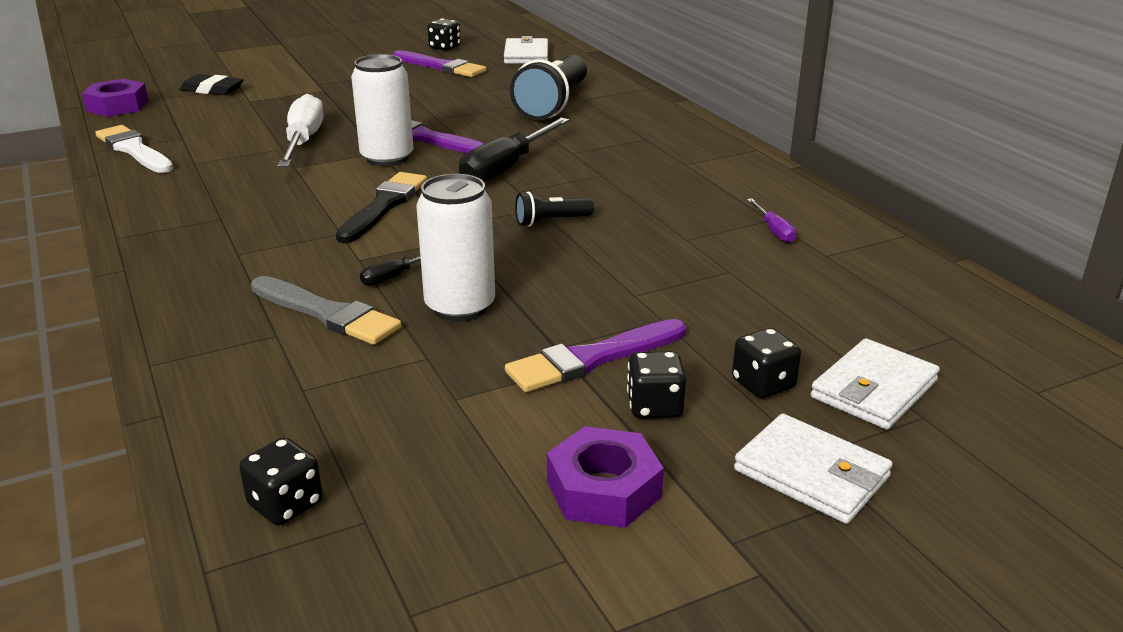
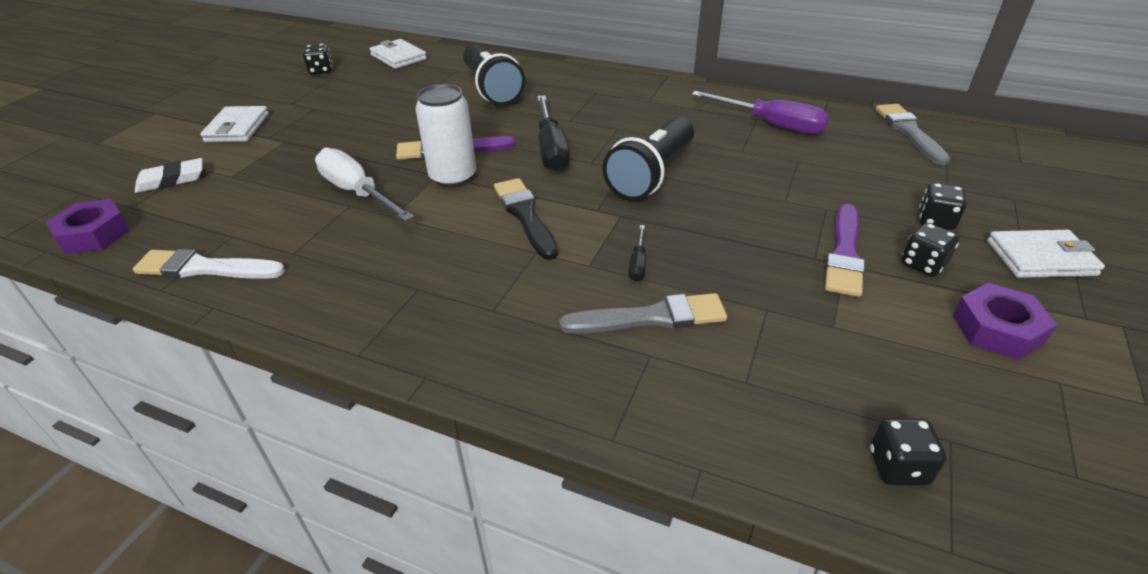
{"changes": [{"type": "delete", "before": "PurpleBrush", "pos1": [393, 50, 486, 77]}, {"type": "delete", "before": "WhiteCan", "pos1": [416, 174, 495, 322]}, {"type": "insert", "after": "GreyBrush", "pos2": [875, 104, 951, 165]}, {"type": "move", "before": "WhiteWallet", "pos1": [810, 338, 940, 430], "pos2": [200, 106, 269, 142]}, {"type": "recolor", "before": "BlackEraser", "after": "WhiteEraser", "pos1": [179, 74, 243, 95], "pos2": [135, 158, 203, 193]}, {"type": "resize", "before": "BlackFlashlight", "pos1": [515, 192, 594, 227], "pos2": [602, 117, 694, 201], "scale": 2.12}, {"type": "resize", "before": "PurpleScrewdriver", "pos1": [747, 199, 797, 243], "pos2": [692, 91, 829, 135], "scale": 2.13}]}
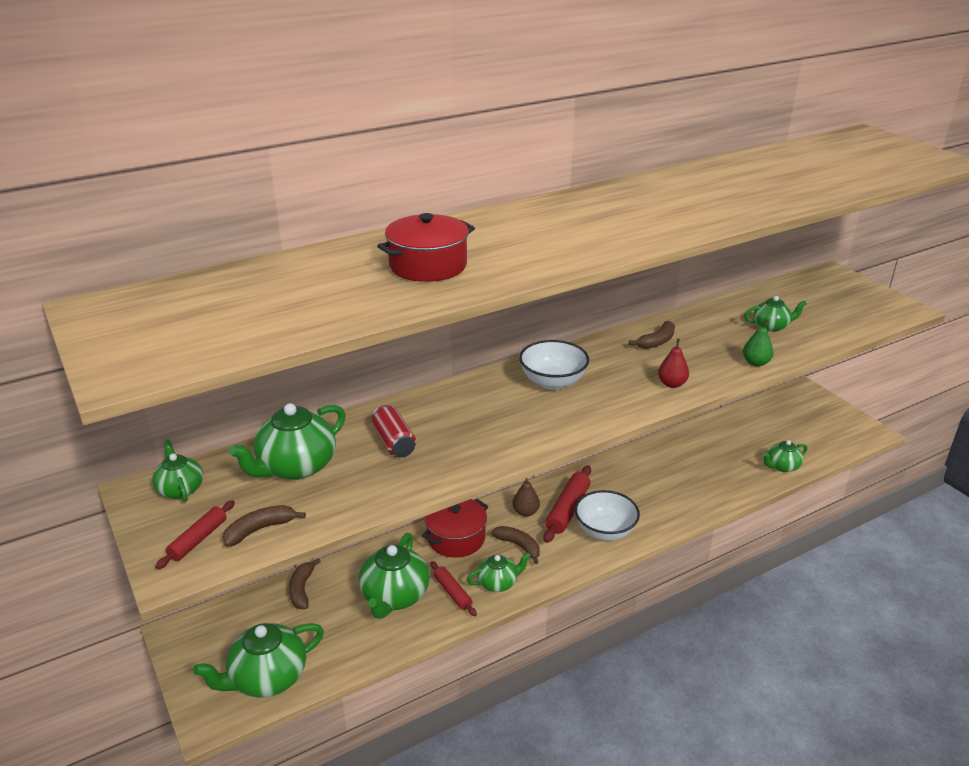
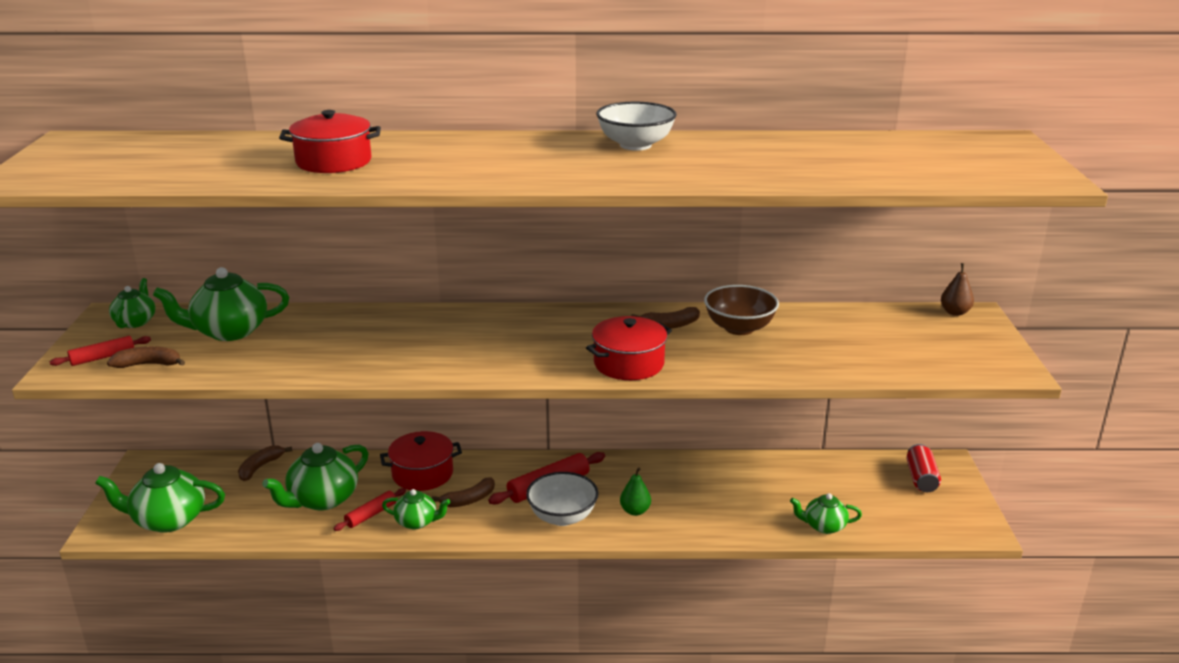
{"changes": [{"type": "delete", "before": "GreenTeapot", "pos1": [744, 296, 807, 332]}, {"type": "insert", "after": "BrownBowl", "pos2": [704, 285, 779, 335]}, {"type": "move", "before": "RedCan", "pos1": [372, 405, 416, 458], "pos2": [906, 444, 941, 492]}, {"type": "move", "before": "BrownPear", "pos1": [512, 478, 540, 517], "pos2": [941, 263, 974, 316]}, {"type": "move", "before": "WhiteBowl", "pos1": [519, 340, 589, 390], "pos2": [596, 102, 677, 151]}, {"type": "move", "before": "GreenPear", "pos1": [743, 319, 773, 367], "pos2": [620, 467, 651, 516]}, {"type": "replace", "before": "RedPear", "after": "RedPot", "pos1": [658, 339, 689, 388], "pos2": [586, 316, 672, 380]}, {"type": "rotate", "before": "RedRollingPin", "pos1": [430, 561, 477, 616], "pos2": [333, 488, 406, 531], "turn": 45}, {"type": "rotate", "before": "BrownBanana", "pos1": [491, 526, 540, 564], "pos2": [431, 477, 495, 507], "turn": 75}]}
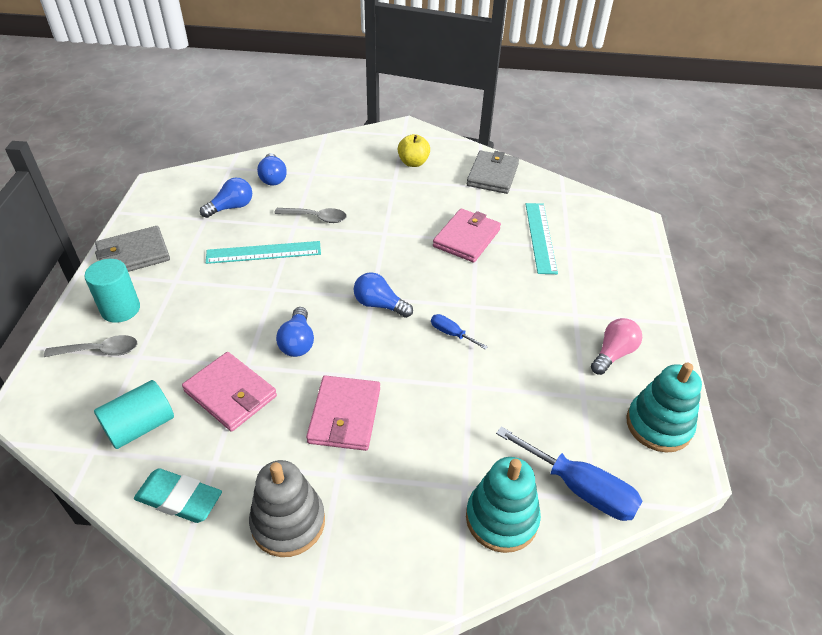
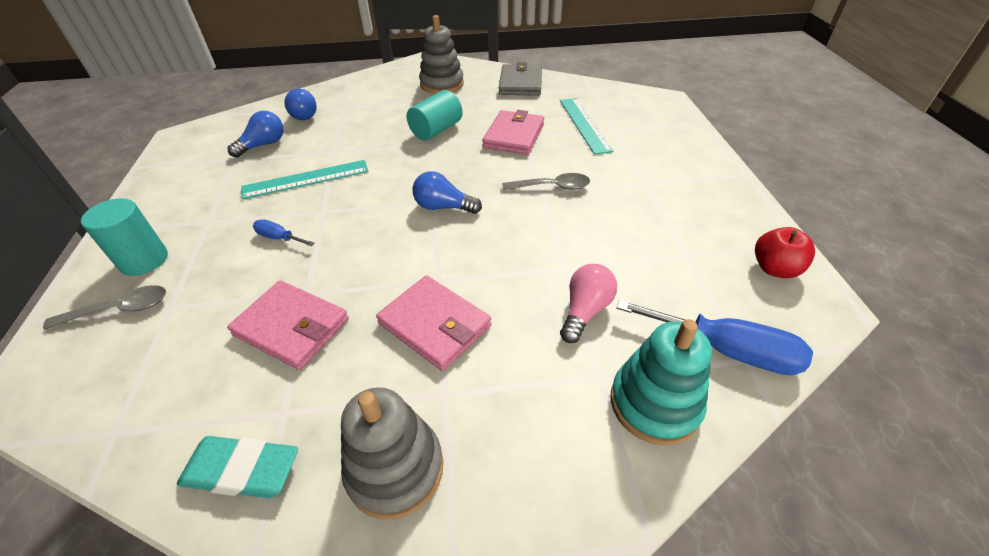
{"changes": [{"type": "delete", "before": "GreyWallet", "pos1": [95, 226, 170, 272]}, {"type": "delete", "before": "BlueLightBulb", "pos1": [276, 307, 314, 357]}, {"type": "move", "before": "TurquoiseCylinder", "pos1": [94, 380, 174, 449], "pos2": [407, 90, 463, 141]}, {"type": "move", "before": "GreySpoon", "pos1": [274, 208, 347, 223], "pos2": [502, 173, 590, 190]}, {"type": "move", "before": "BlueScrewdriver", "pos1": [431, 314, 488, 350], "pos2": [253, 219, 315, 246]}, {"type": "move", "before": "PinkLightBulb", "pos1": [591, 318, 642, 375], "pos2": [560, 264, 617, 343]}, {"type": "replace", "before": "YellowApple", "after": "GreyStackingToy", "pos1": [398, 134, 430, 167], "pos2": [419, 15, 464, 94]}, {"type": "replace", "before": "TurquoiseStackingToy", "after": "RedApple", "pos1": [626, 363, 702, 453], "pos2": [755, 227, 815, 278]}, {"type": "rotate", "before": "PinkWallet", "pos1": [306, 375, 380, 451], "pos2": [376, 276, 491, 371], "turn": -45}]}
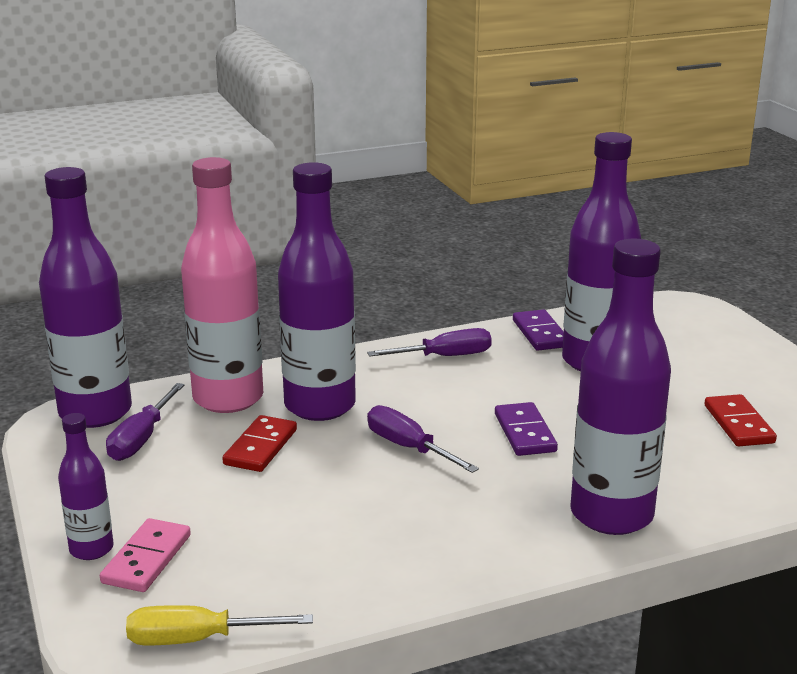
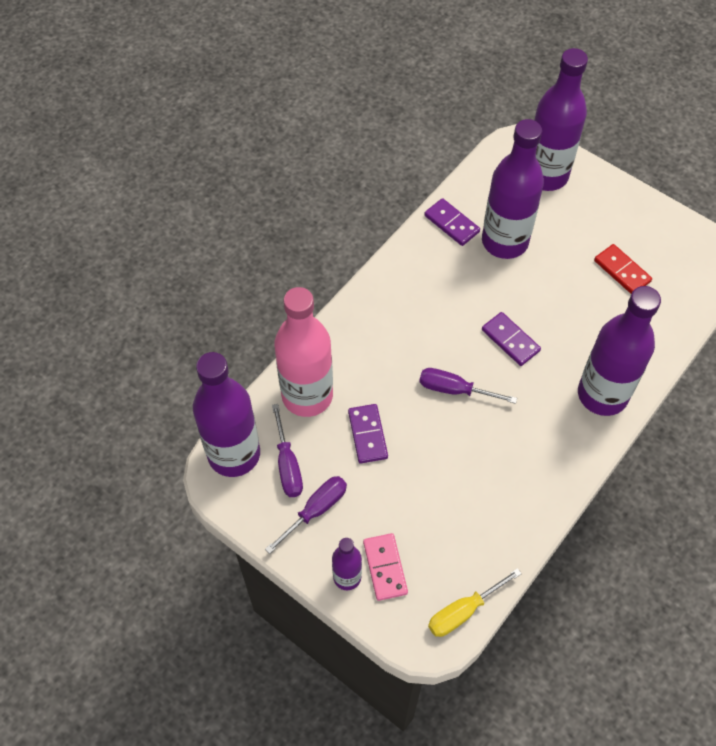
{"changes": [{"type": "move", "before": "PurpleBottle", "pos1": [278, 162, 356, 421], "pos2": [534, 48, 588, 191]}, {"type": "move", "before": "PurpleScrewdriver", "pos1": [367, 328, 492, 357], "pos2": [265, 476, 347, 554]}, {"type": "recolor", "before": "RedDomino", "after": "PurpleDomino", "pos1": [222, 415, 297, 472], "pos2": [348, 404, 388, 463]}]}
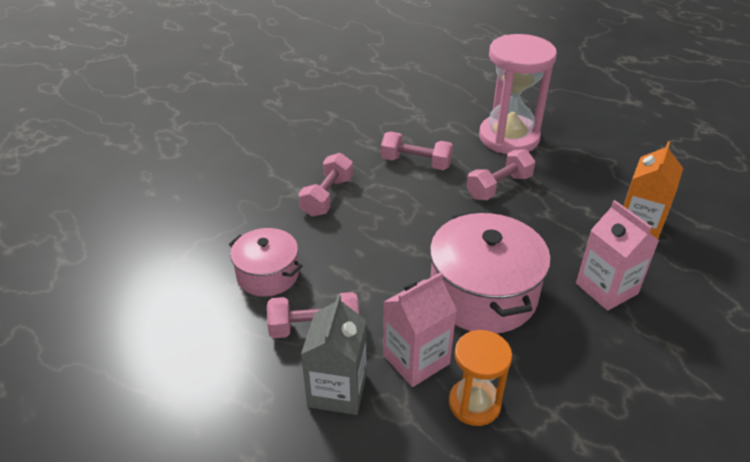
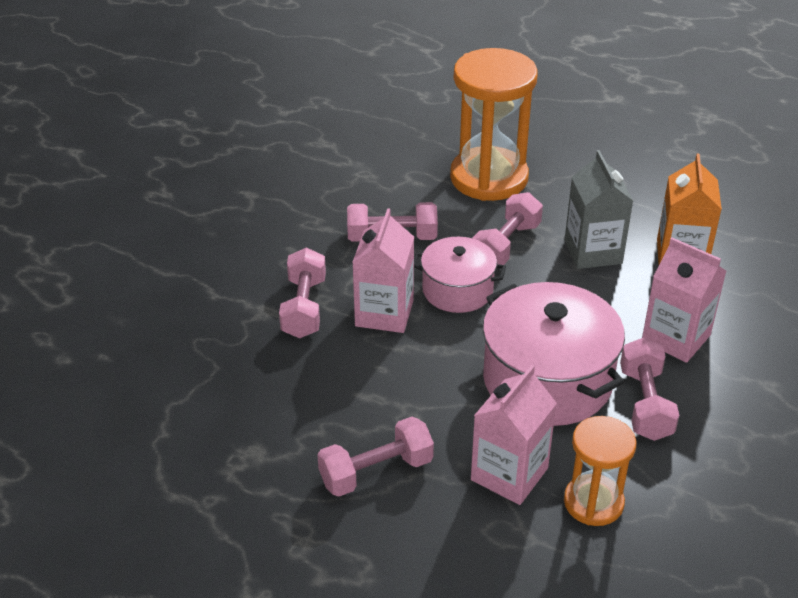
{"changes": [{"type": "insert", "after": "PinkCarton", "pos2": [352, 208, 414, 333]}, {"type": "insert", "after": "PinkDumbbell", "pos2": [620, 337, 679, 441]}, {"type": "move", "before": "PinkPot", "pos1": [229, 228, 303, 297], "pos2": [414, 237, 506, 313]}, {"type": "move", "before": "GreyCarton", "pos1": [301, 294, 367, 415], "pos2": [565, 150, 633, 269]}, {"type": "recolor", "before": "PinkHourglass", "after": "OrangeHourglass", "pos1": [479, 34, 557, 154], "pos2": [450, 48, 538, 201]}]}
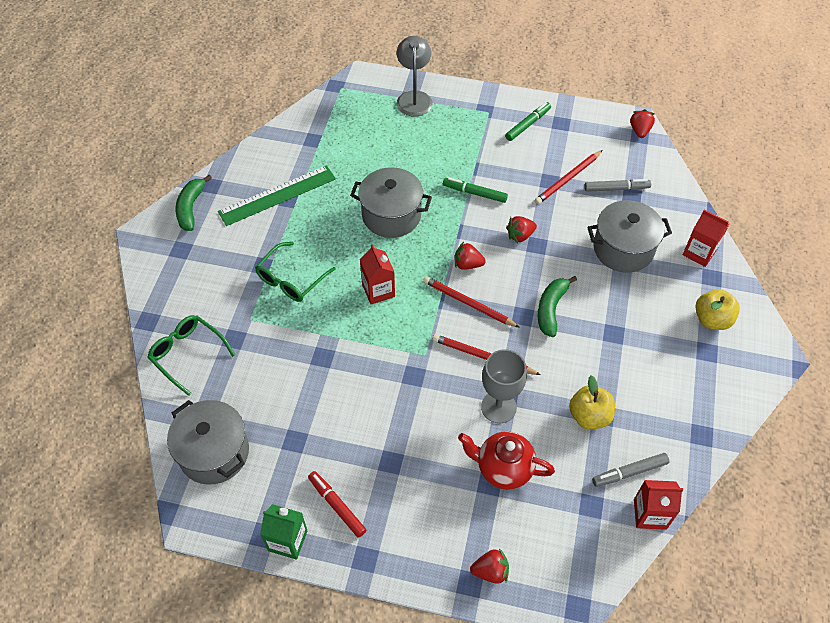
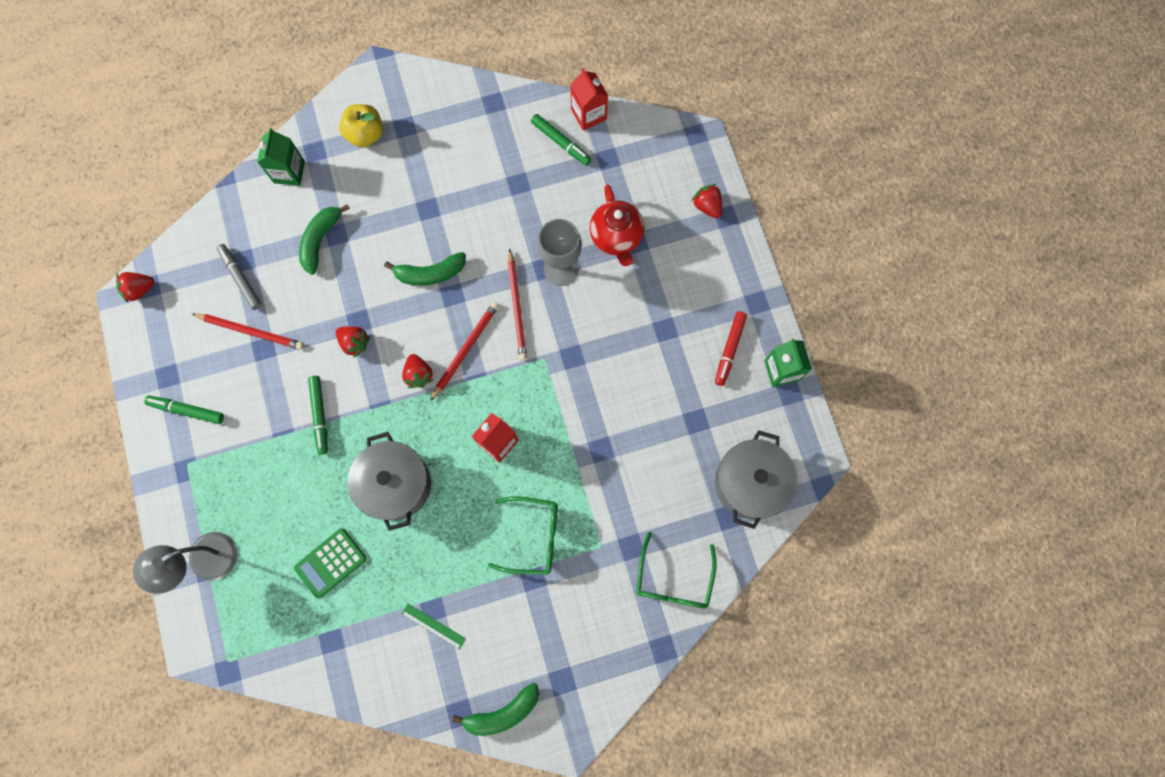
{"changes": [{"type": "delete", "before": "YellowApple", "pos1": [569, 375, 615, 429]}, {"type": "insert", "after": "GreenCalculator", "pos2": [294, 528, 367, 599]}, {"type": "replace", "before": "GreyPot", "after": "GreenBanana", "pos1": [587, 200, 672, 273], "pos2": [299, 204, 350, 275]}, {"type": "recolor", "before": "GreyMarker", "after": "GreenMarker", "pos1": [592, 453, 670, 487], "pos2": [531, 114, 591, 166]}, {"type": "recolor", "before": "RedCarton", "after": "GreenCarton", "pos1": [683, 210, 729, 267], "pos2": [257, 128, 305, 186]}, {"type": "rotate", "before": "RedPencil", "pos1": [423, 276, 520, 328], "pos2": [430, 302, 499, 401], "turn": -150}, {"type": "resize", "before": "GreenRuler", "pos1": [218, 165, 336, 226], "pos2": [401, 603, 466, 649], "scale": 0.45}]}
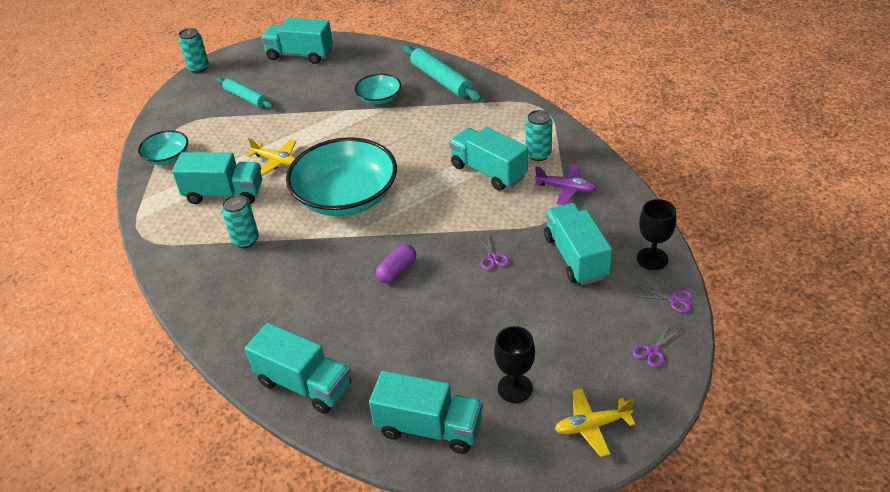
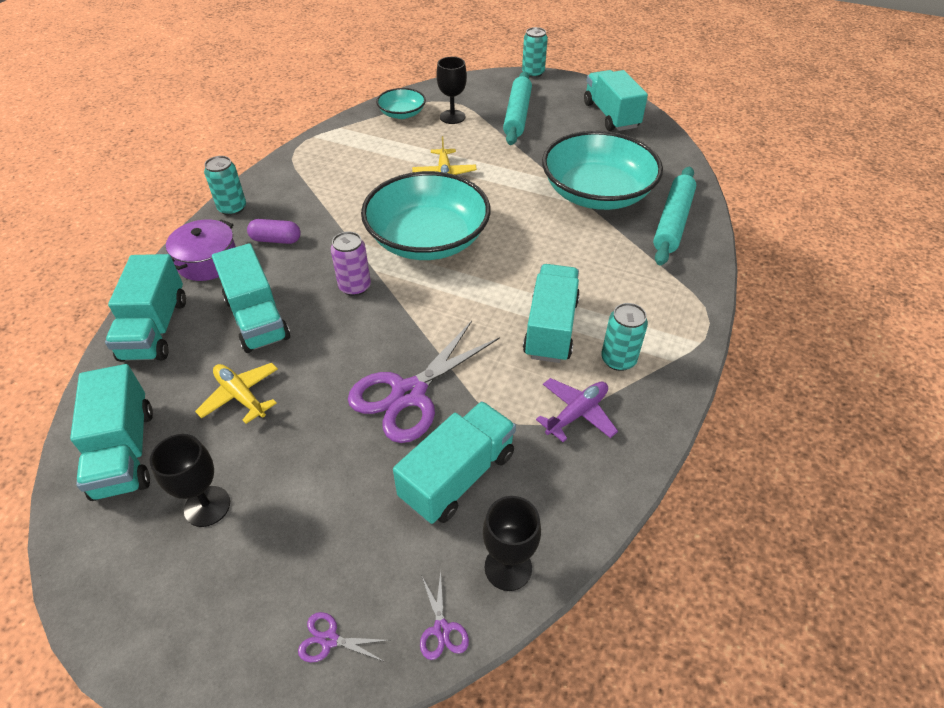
{"changes": [{"type": "insert", "after": "PurplePot", "pos2": [166, 219, 236, 281]}, {"type": "insert", "after": "PurpleCan", "pos2": [331, 232, 371, 296]}, {"type": "insert", "after": "BlackGoblet", "pos2": [436, 57, 467, 124]}, {"type": "move", "before": "TurquoiseTruck", "pos1": [172, 152, 262, 204], "pos2": [212, 243, 290, 353]}, {"type": "move", "before": "TurquoiseCan", "pos1": [222, 195, 259, 248], "pos2": [204, 156, 246, 216]}, {"type": "move", "before": "PurpleCapsule", "pos1": [376, 244, 416, 283], "pos2": [247, 219, 301, 244]}, {"type": "move", "before": "YellowPlane", "pos1": [555, 388, 635, 457], "pos2": [195, 363, 278, 424]}, {"type": "rotate", "before": "PurplePlane", "pos1": [534, 164, 597, 205], "pos2": [536, 378, 618, 442], "turn": -120}, {"type": "resize", "before": "TurquoiseRollingPin", "pos1": [216, 77, 273, 109], "pos2": [503, 72, 532, 145], "scale": 1.5}, {"type": "resize", "before": "TurquoiseBowl", "pos1": [355, 73, 401, 104], "pos2": [542, 131, 663, 210], "scale": 2.06}, {"type": "resize", "before": "PurpleScissors", "pos1": [477, 232, 510, 270], "pos2": [348, 321, 500, 443], "scale": 2.47}]}
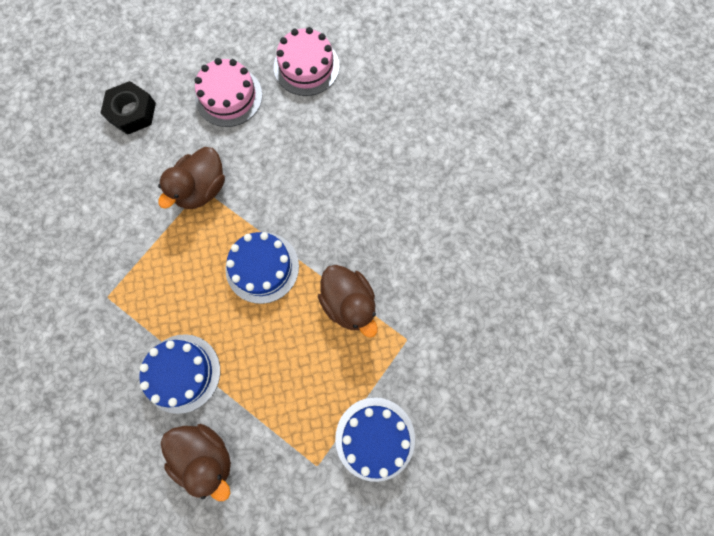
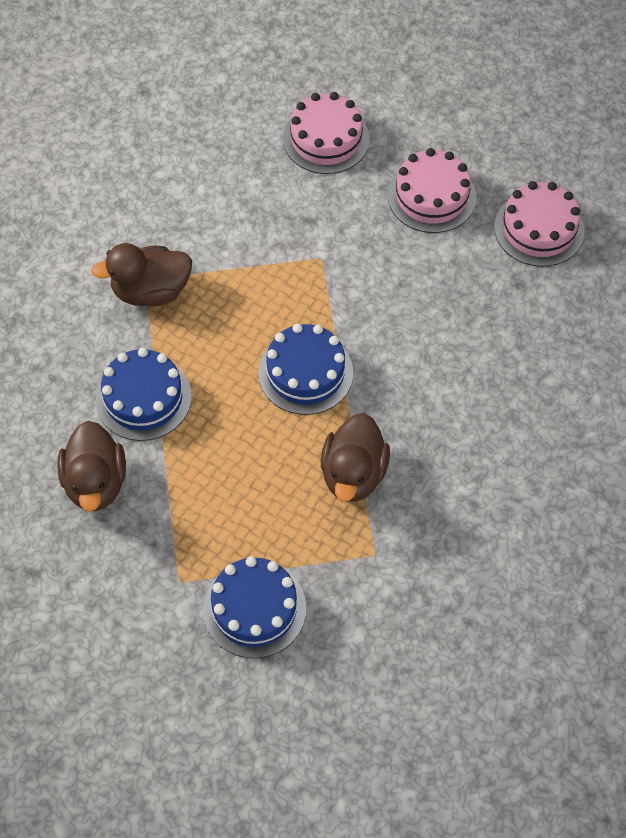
{"changes": [{"type": "move", "before": "BrownDuck", "pos1": [158, 147, 225, 209], "pos2": [91, 243, 192, 306]}, {"type": "replace", "before": "BlackNut", "after": "PinkCake", "pos1": [101, 81, 156, 135], "pos2": [283, 92, 370, 174]}]}
